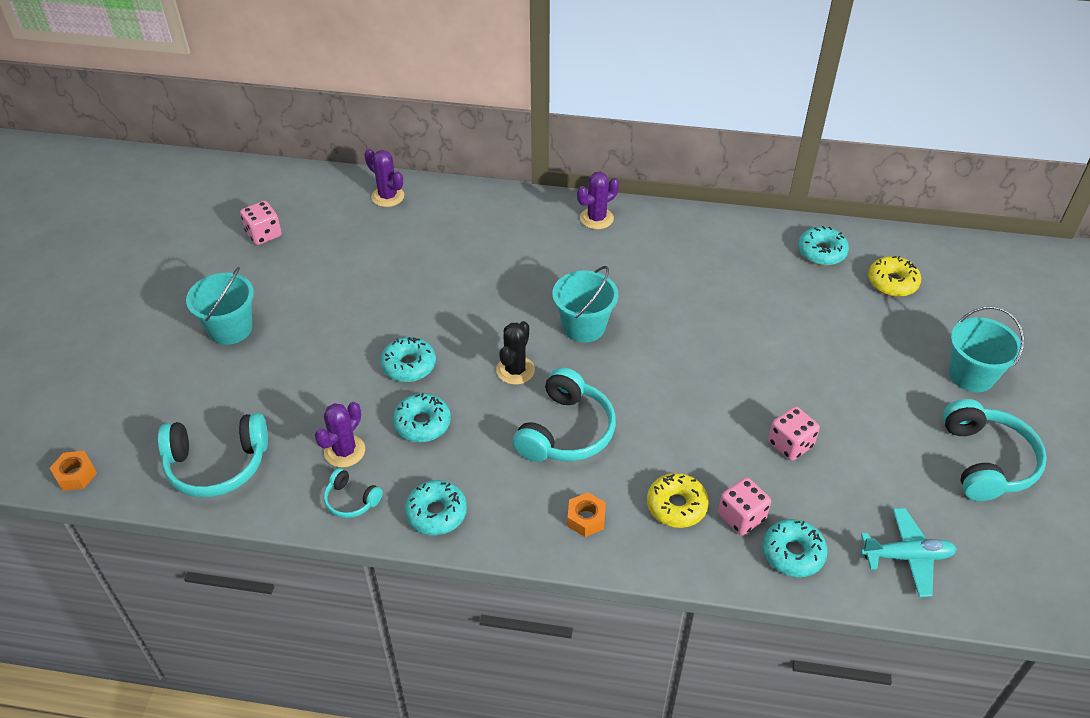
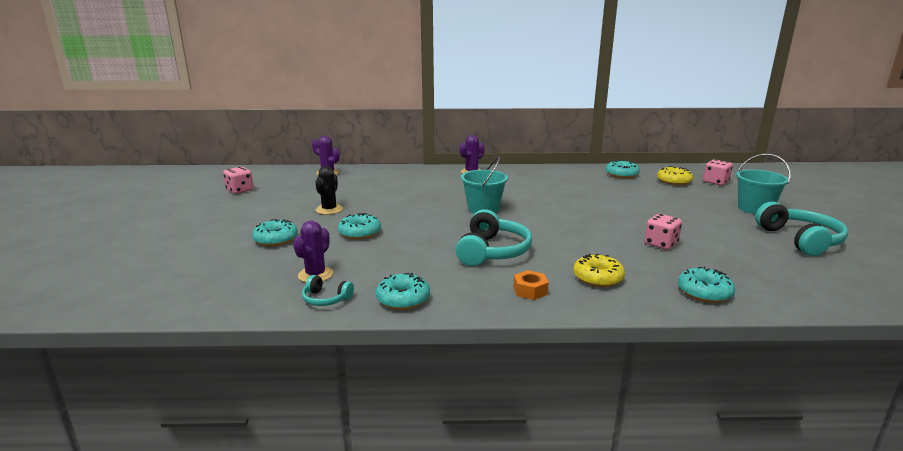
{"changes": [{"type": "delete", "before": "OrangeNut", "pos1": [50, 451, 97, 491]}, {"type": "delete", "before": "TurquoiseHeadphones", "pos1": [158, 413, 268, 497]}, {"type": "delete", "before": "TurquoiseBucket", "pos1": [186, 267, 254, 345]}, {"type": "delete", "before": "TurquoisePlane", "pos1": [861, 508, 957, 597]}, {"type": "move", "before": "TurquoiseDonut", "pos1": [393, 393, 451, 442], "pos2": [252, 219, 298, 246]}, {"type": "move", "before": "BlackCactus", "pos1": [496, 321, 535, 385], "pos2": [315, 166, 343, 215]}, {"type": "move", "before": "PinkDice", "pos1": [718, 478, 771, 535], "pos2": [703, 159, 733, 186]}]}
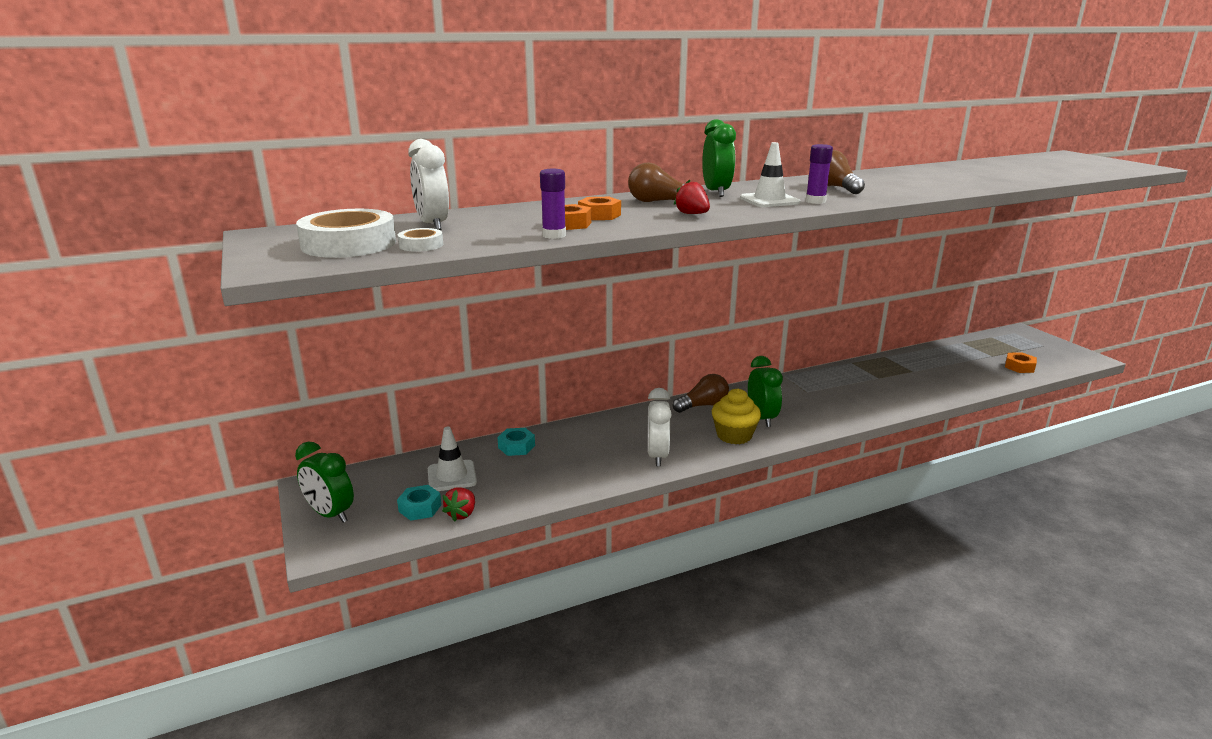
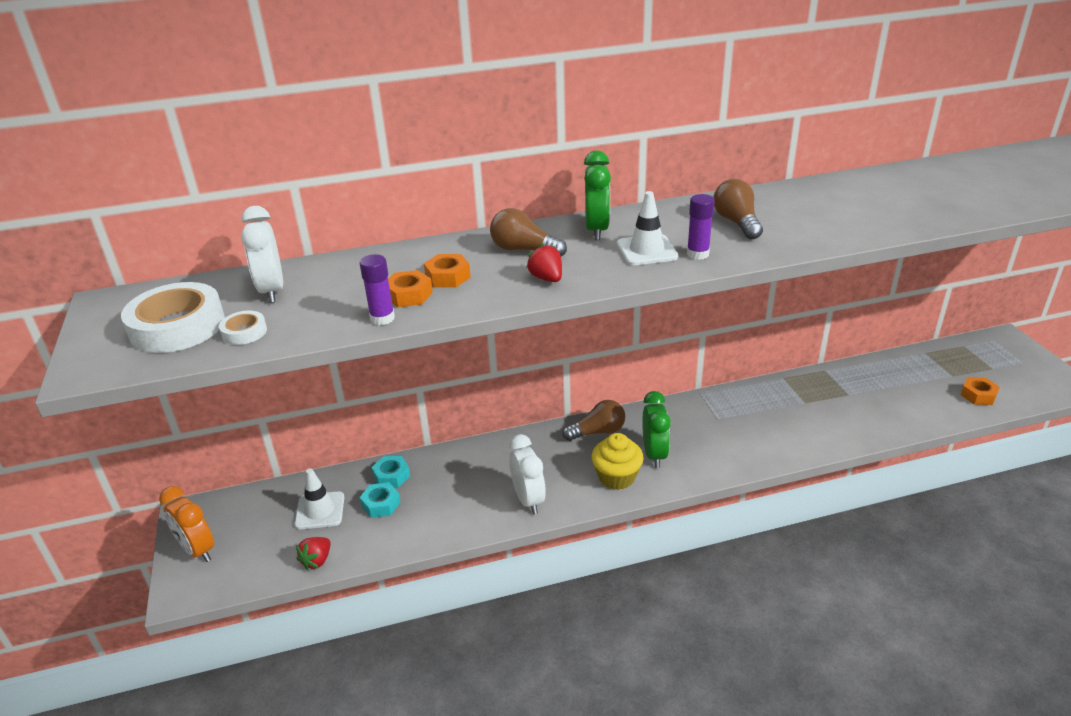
{"changes": [{"type": "move", "before": "TurquoiseNut", "pos1": [397, 485, 442, 521], "pos2": [360, 482, 400, 518]}, {"type": "recolor", "before": "GreenClock", "after": "OrangeClock", "pos1": [295, 441, 354, 523], "pos2": [159, 486, 214, 562]}, {"type": "rotate", "before": "WhiteClock", "pos1": [647, 388, 672, 466], "pos2": [509, 434, 546, 514], "turn": 150}]}
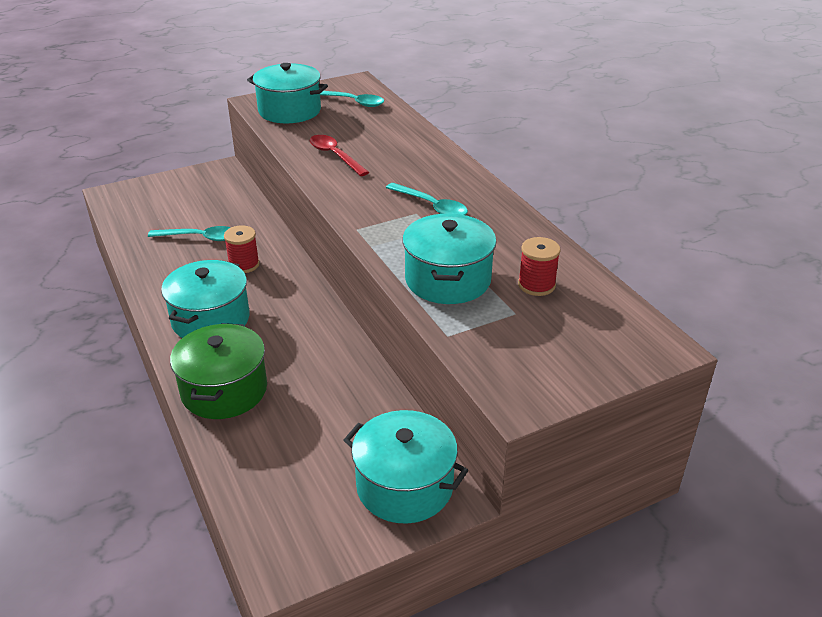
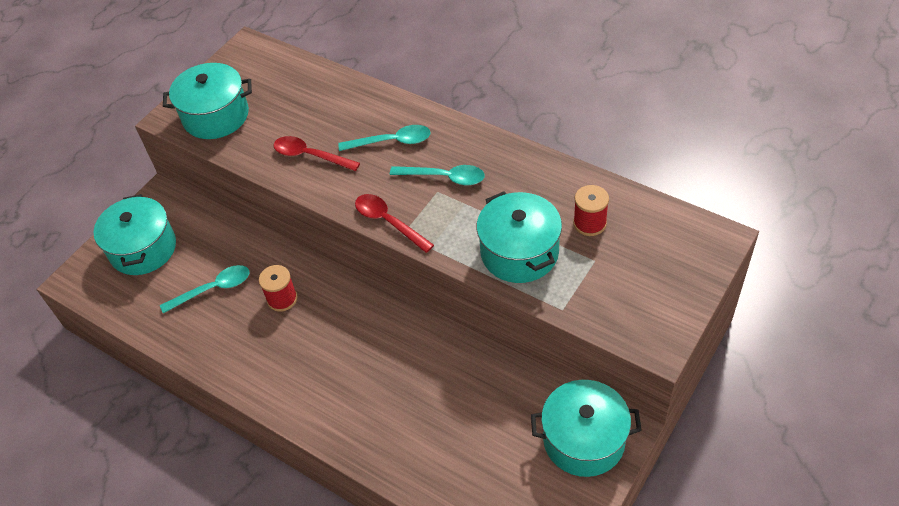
{"changes": [{"type": "delete", "before": "GreenPot", "pos1": [170, 323, 267, 419]}, {"type": "insert", "after": "RedSpoon", "pos2": [355, 194, 434, 253]}, {"type": "move", "before": "TurquoisePot", "pos1": [161, 260, 250, 338], "pos2": [94, 194, 176, 275]}, {"type": "move", "before": "TurquoiseSpoon", "pos1": [320, 91, 384, 107], "pos2": [338, 125, 431, 151]}]}
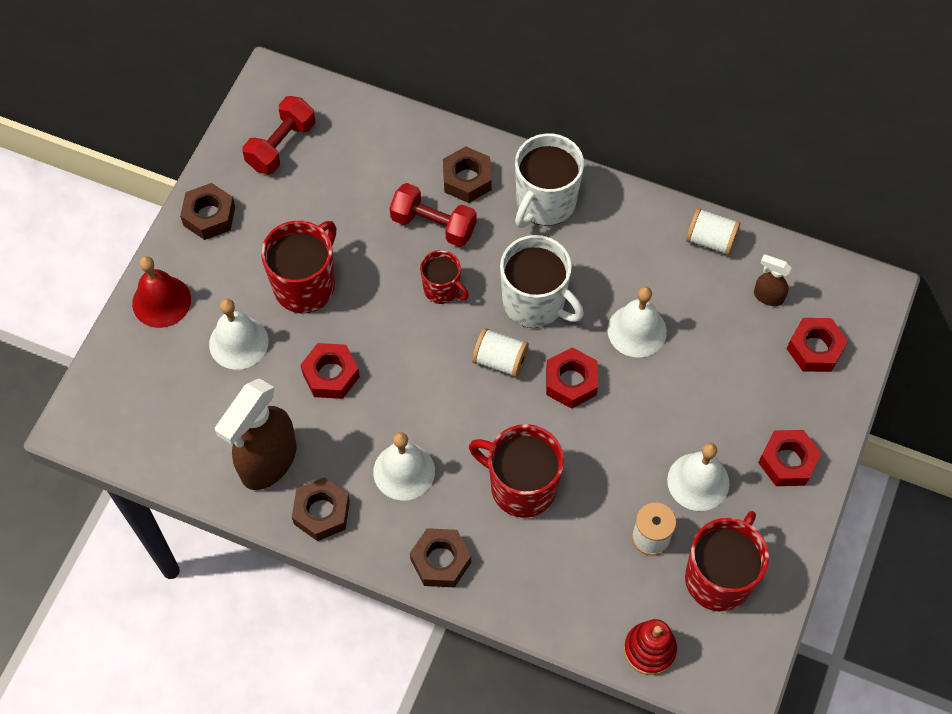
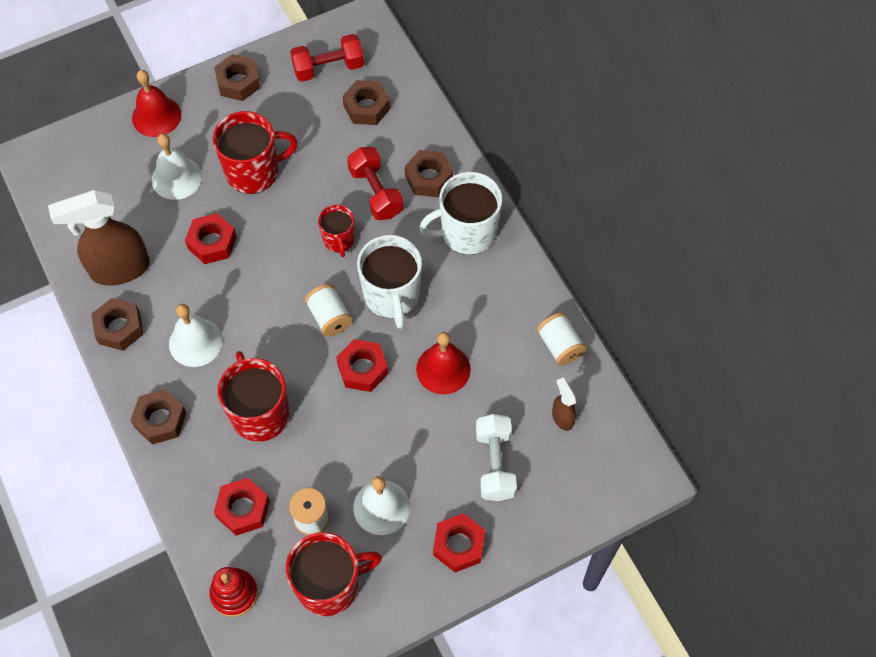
{"changes": [{"type": "insert", "after": "BrownNut", "pos2": [342, 80, 390, 125]}, {"type": "insert", "after": "WhiteDumbbell", "pos2": [476, 414, 517, 501]}, {"type": "move", "before": "RedNut", "pos1": [787, 318, 848, 372], "pos2": [214, 478, 270, 536]}, {"type": "recolor", "before": "WhiteBell", "after": "RedBell", "pos1": [608, 286, 667, 358], "pos2": [416, 332, 471, 394]}]}
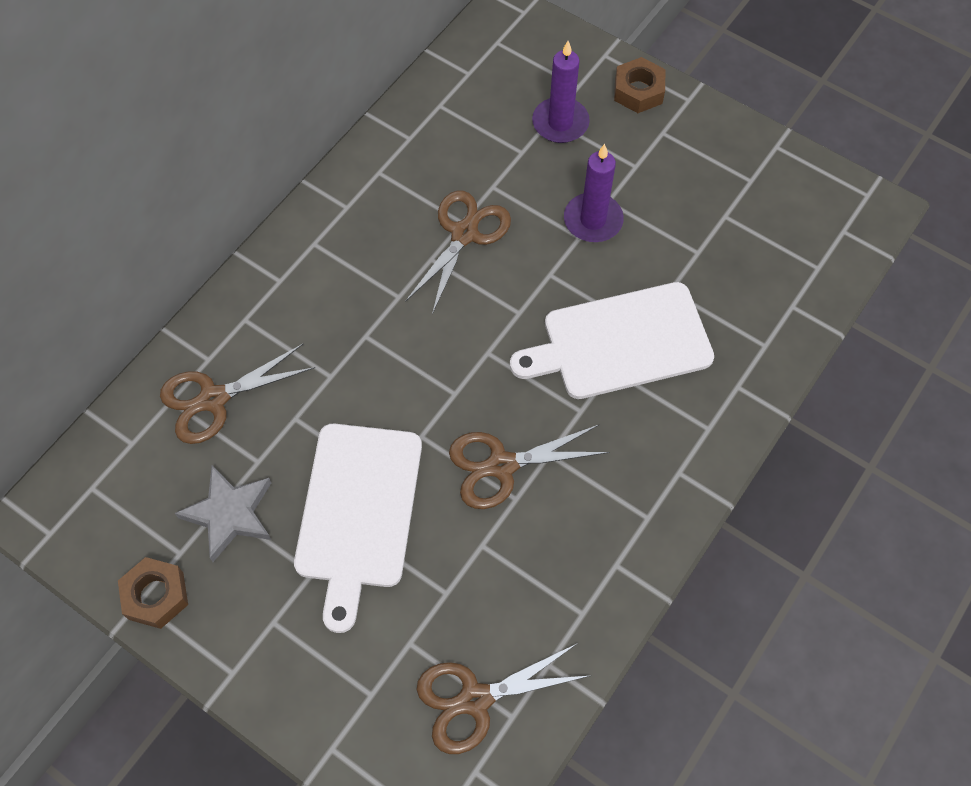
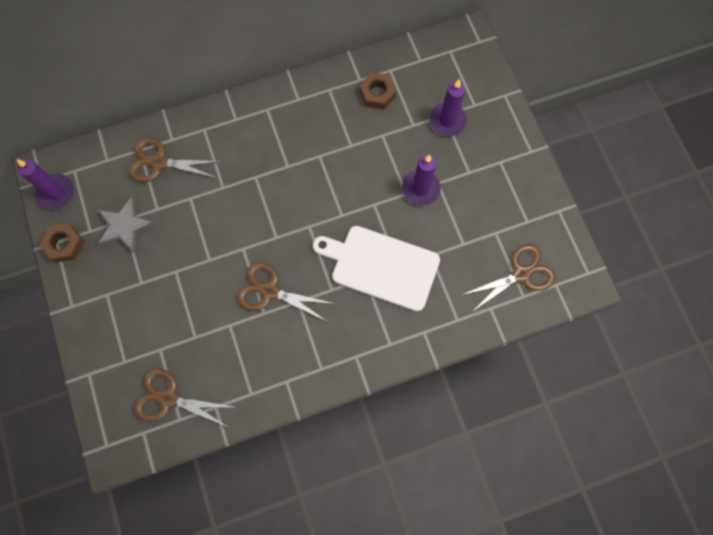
{"changes": [{"type": "delete", "before": "WhiteCuttingBoard", "pos1": [294, 424, 422, 633]}, {"type": "insert", "after": "PurpleCandle", "pos2": [17, 159, 74, 210]}, {"type": "move", "before": "BrownScissors", "pos1": [405, 191, 511, 314], "pos2": [462, 244, 556, 312]}, {"type": "move", "before": "BrownNut", "pos1": [614, 57, 666, 113], "pos2": [360, 73, 397, 110]}]}
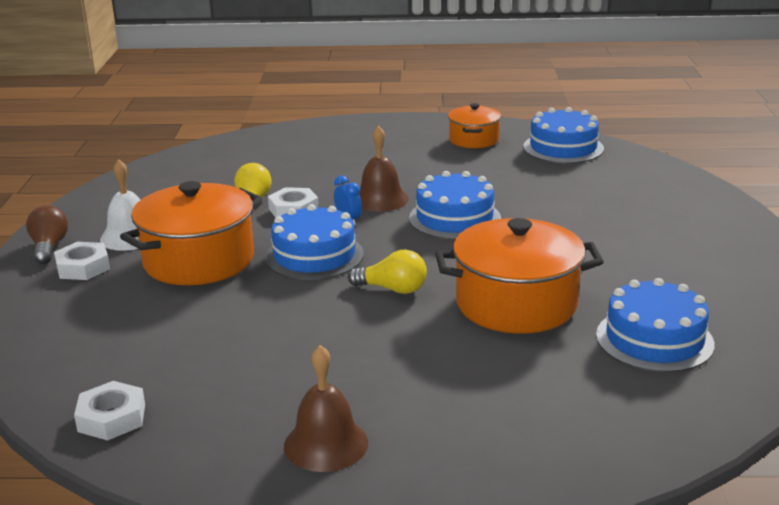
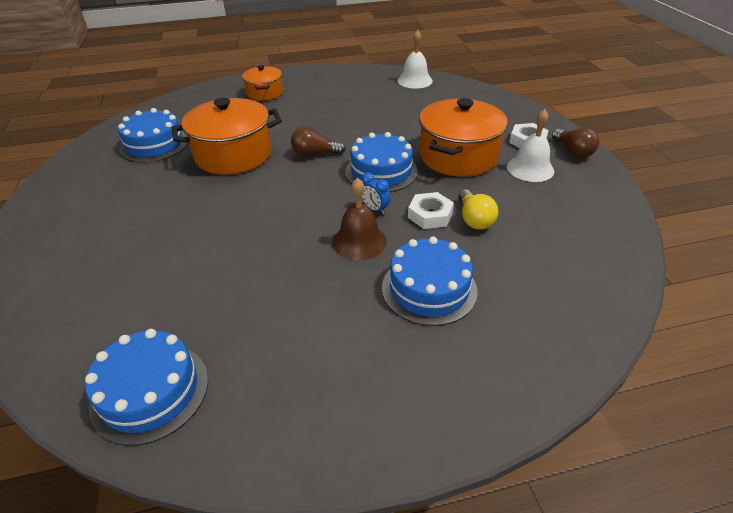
{"changes": [{"type": "delete", "before": "BrownBell", "pos1": [284, 345, 368, 472]}, {"type": "move", "before": "BlueCake", "pos1": [409, 171, 501, 239], "pos2": [382, 237, 478, 326]}, {"type": "move", "before": "OrangePot", "pos1": [448, 103, 501, 148], "pos2": [242, 65, 283, 101]}, {"type": "replace", "before": "WhiteNut", "after": "WhiteBell", "pos1": [74, 381, 145, 441], "pos2": [397, 30, 433, 89]}, {"type": "recolor", "before": "YellowLightBulb", "after": "BrownLightBulb", "pos1": [348, 250, 427, 294], "pos2": [291, 127, 346, 156]}]}
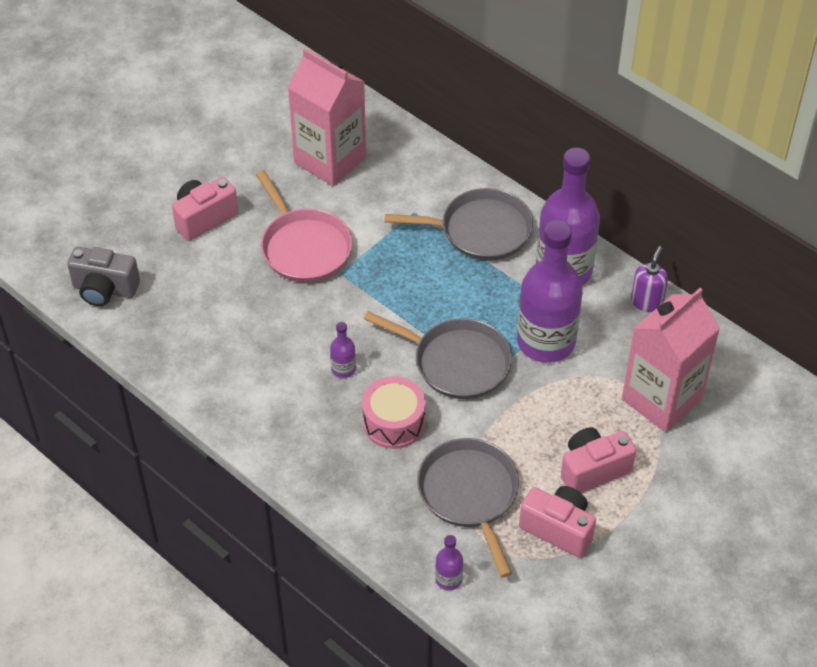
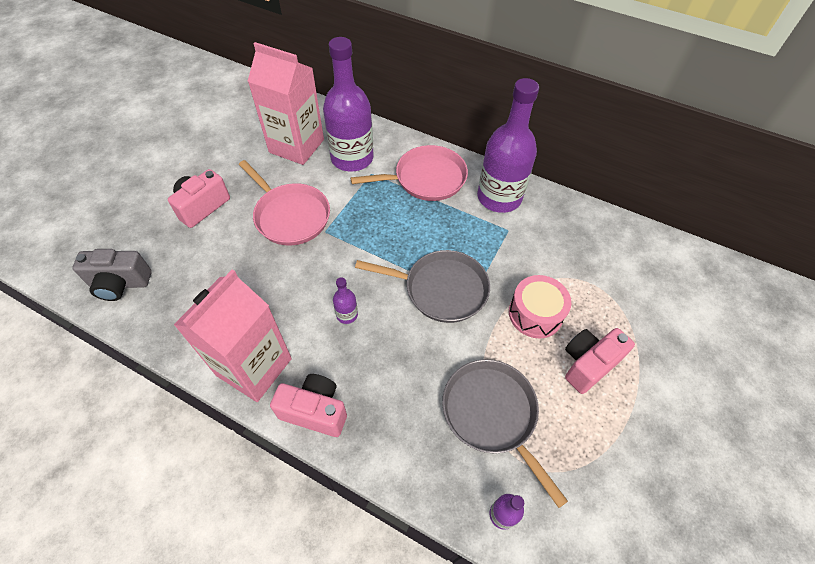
{"changes": [{"type": "delete", "before": "PurpleSoapDispenser", "pos1": [631, 246, 668, 312]}, {"type": "move", "before": "PinkDrum", "pos1": [362, 376, 426, 449], "pos2": [509, 275, 571, 338]}, {"type": "move", "before": "PurpleBottle", "pos1": [517, 220, 583, 363], "pos2": [323, 37, 374, 172]}, {"type": "move", "before": "PinkCamera", "pos1": [519, 486, 596, 557], "pos2": [270, 374, 347, 437]}, {"type": "move", "before": "PinkCarton", "pos1": [622, 288, 720, 433], "pos2": [174, 270, 292, 402]}, {"type": "recolor", "before": "GreyPan", "after": "PinkPan", "pos1": [385, 188, 533, 261], "pos2": [351, 145, 468, 201]}]}
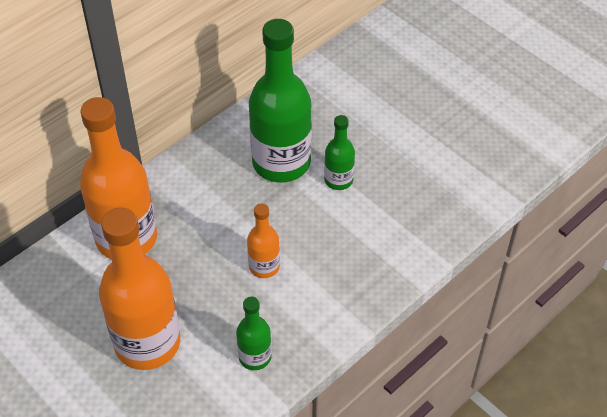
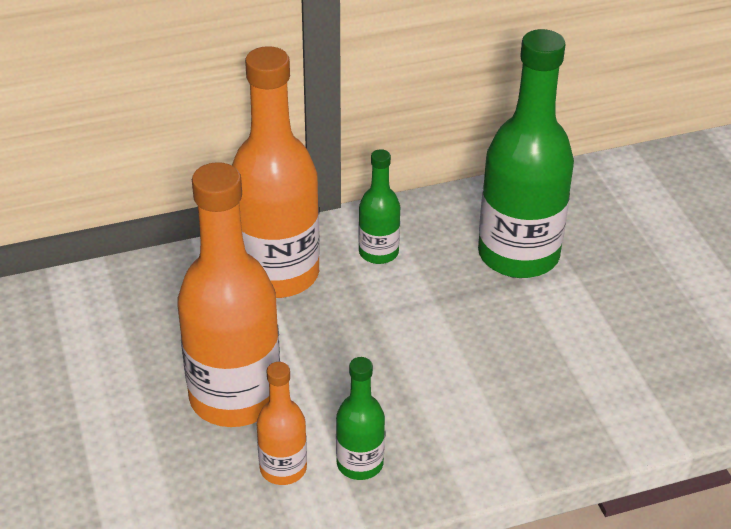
{"changes": [{"type": "move", "before": "OrangeBottle", "pos1": [247, 203, 280, 278], "pos2": [257, 362, 307, 485]}, {"type": "move", "before": "GreenBottle", "pos1": [324, 115, 355, 190], "pos2": [358, 149, 400, 264]}]}
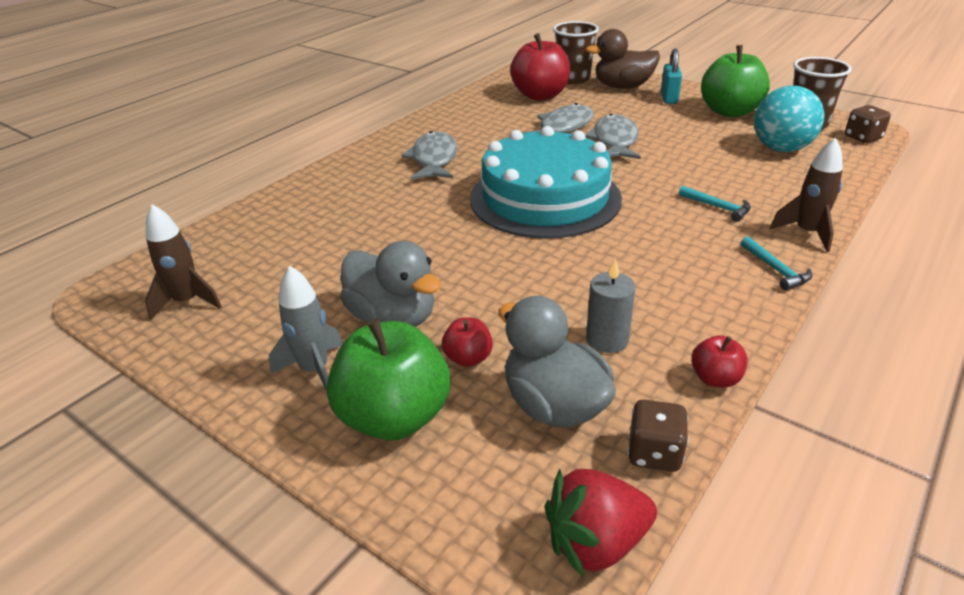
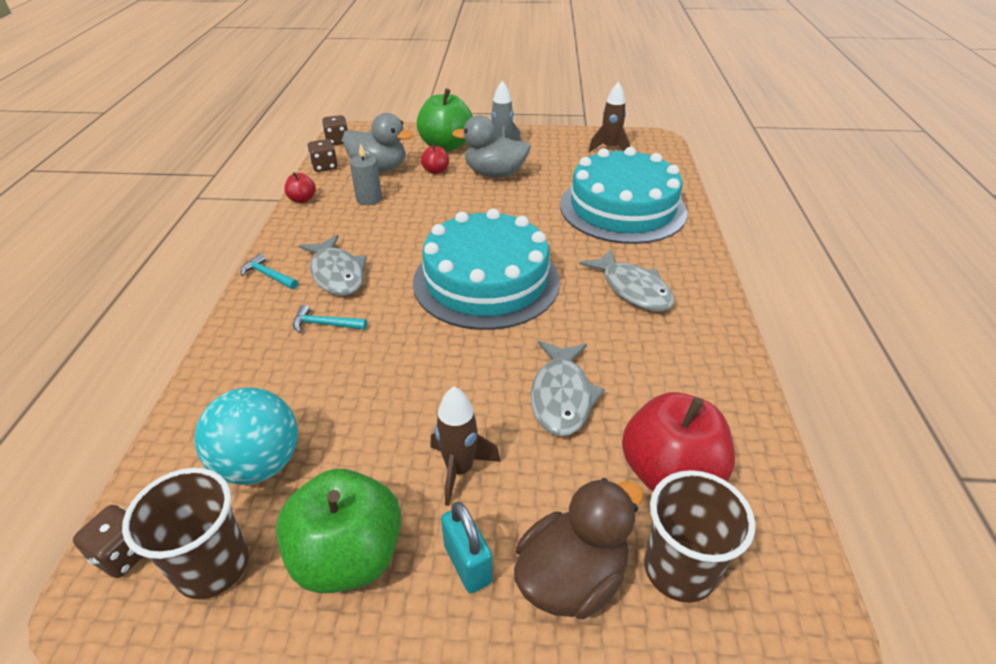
{"changes": [{"type": "insert", "after": "TurquoiseCake", "pos2": [560, 147, 687, 244]}, {"type": "move", "before": "GreyFish", "pos1": [585, 114, 641, 159], "pos2": [299, 235, 367, 296]}, {"type": "move", "before": "BrownRocket", "pos1": [770, 138, 843, 252], "pos2": [431, 387, 501, 506]}, {"type": "replace", "before": "RedStrawberry", "after": "BrownDice", "pos1": [545, 468, 657, 578], "pos2": [322, 115, 348, 145]}]}
